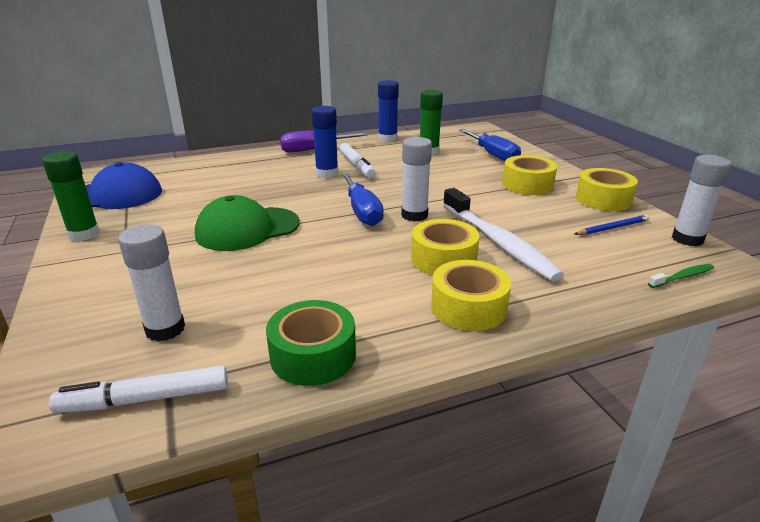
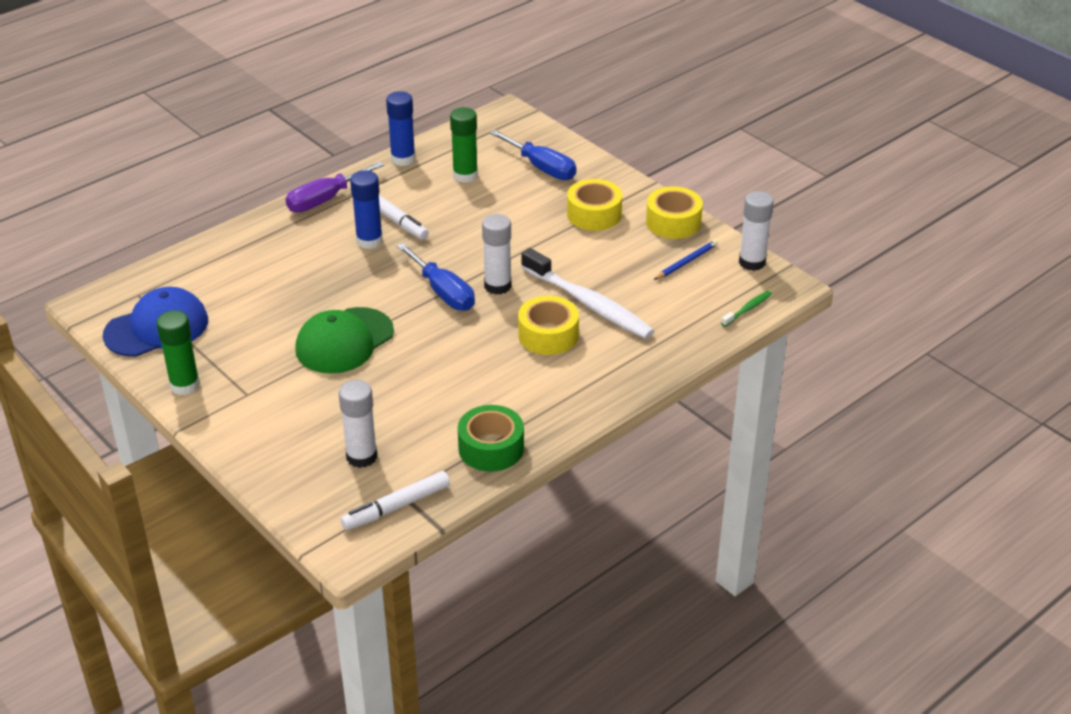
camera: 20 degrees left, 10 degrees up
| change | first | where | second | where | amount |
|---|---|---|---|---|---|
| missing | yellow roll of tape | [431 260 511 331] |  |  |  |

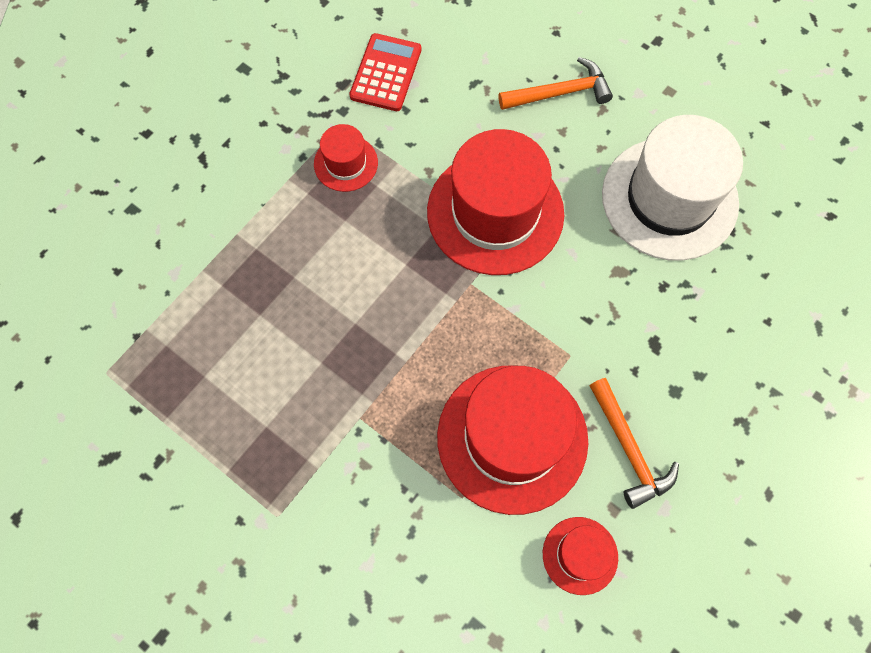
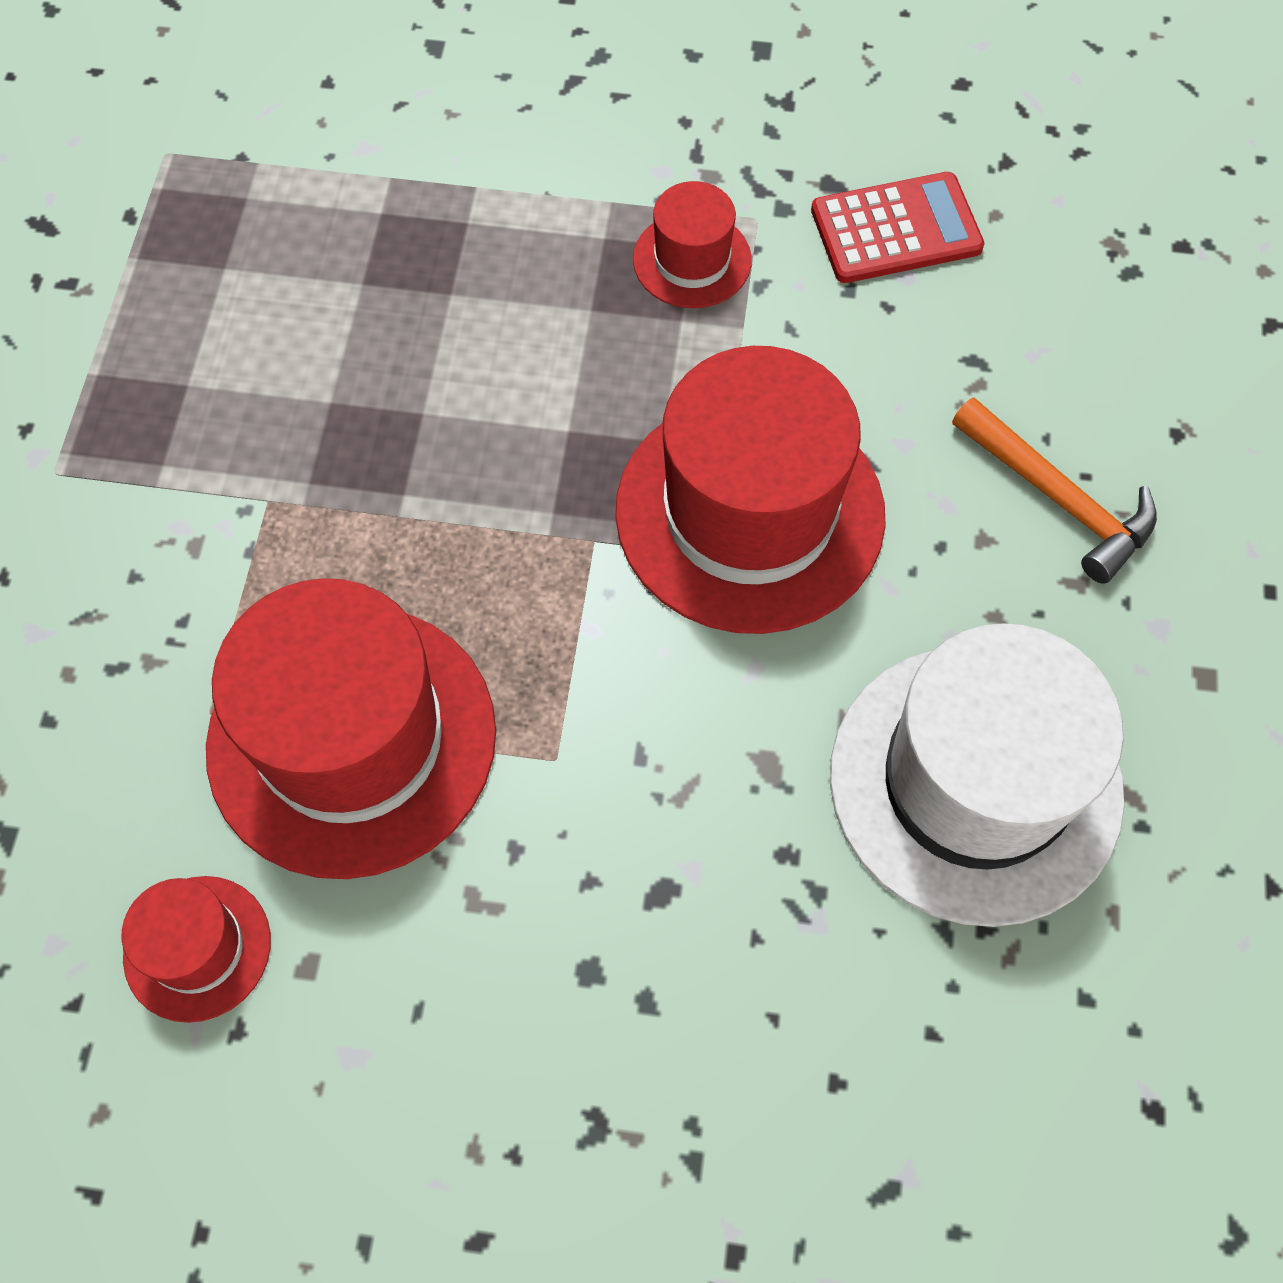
camera: 60 degrees right, 5 degrees down
| change | first | where | second | where | amount |
|---|---|---|---|---|---|
| missing | orange claw hammer | [589 378 679 509] |  |  |  |

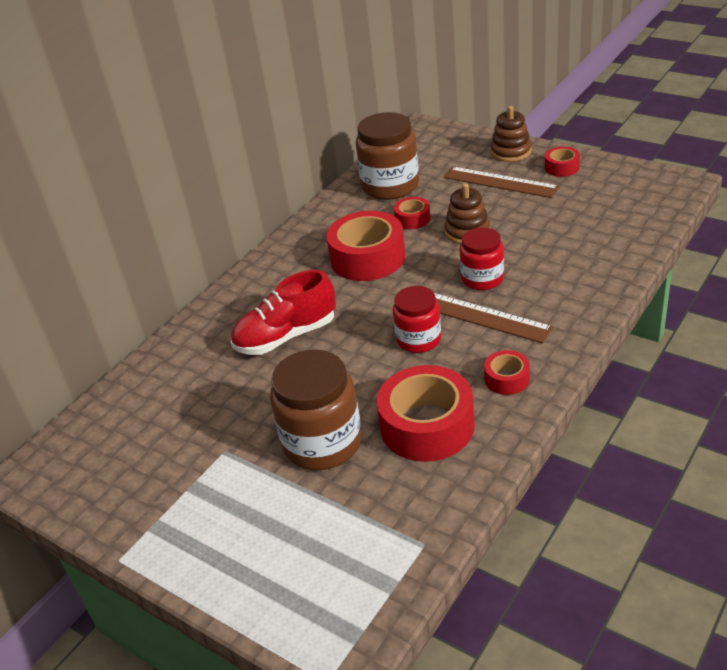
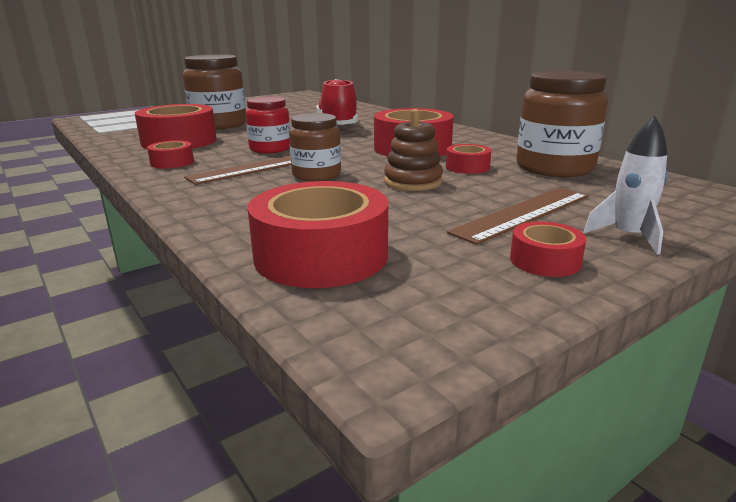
camera: 105 degrees right, 15 degrees down
| change | first | where | second | where | amount |
|---|---|---|---|---|---|
| appeared |  |  | red roll of tape | [248 181 388 288] |  |
| exchanged | dark brown stacking rings | [490 106 531 162] | pure white spaceship | [583 116 668 255] |  |
| colour | red preserve jar | [460 227 504 290] | dark brown preserve jar | [289 113 341 181] |  |

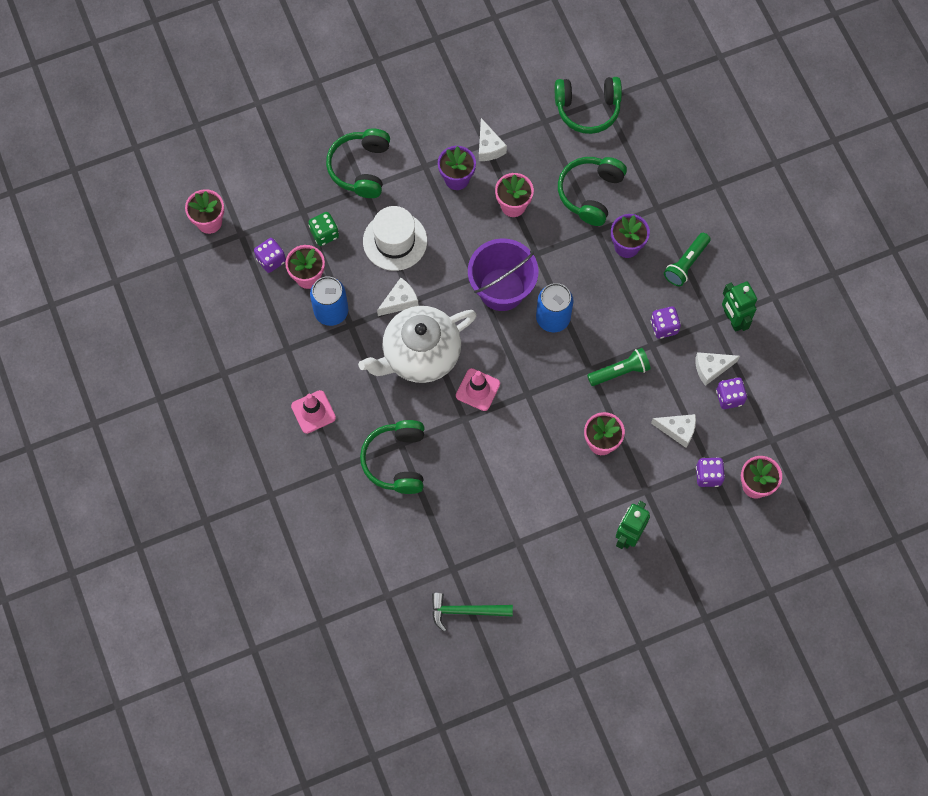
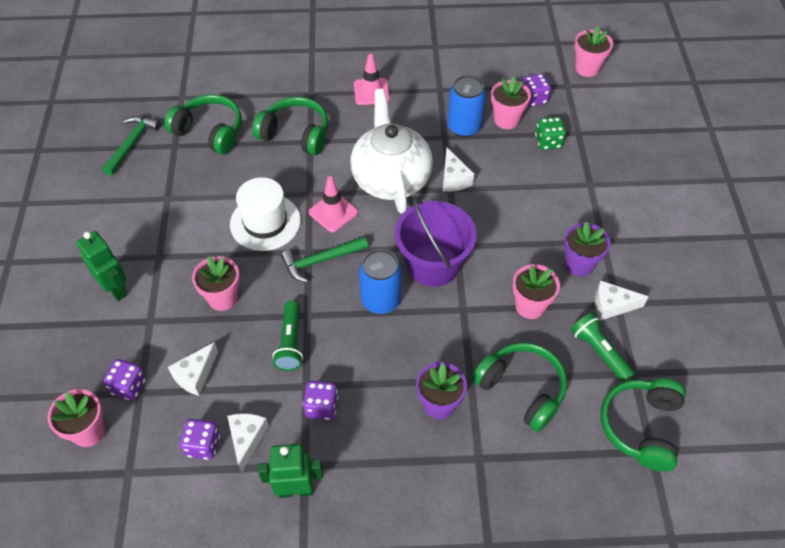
camera: 110 degrees right, 15 degrees down
| change | first | where | second | where | amount |
|---|---|---|---|---|---|
| appeared |  |  | green claw hammer | [281 236 368 283] |  |
| relocated | green headphones | [326 129 390 198] |  | [164 94 242 155] |  |
| relocated | pure white hat | [363 206 427 271] |  | [230 177 301 251] |  |
| relocated | green pocket torch | [664 233 711 287] |  | [571 313 635 382] |  |

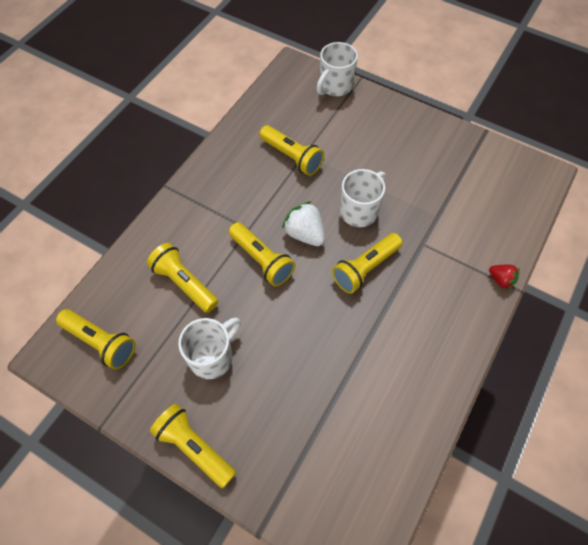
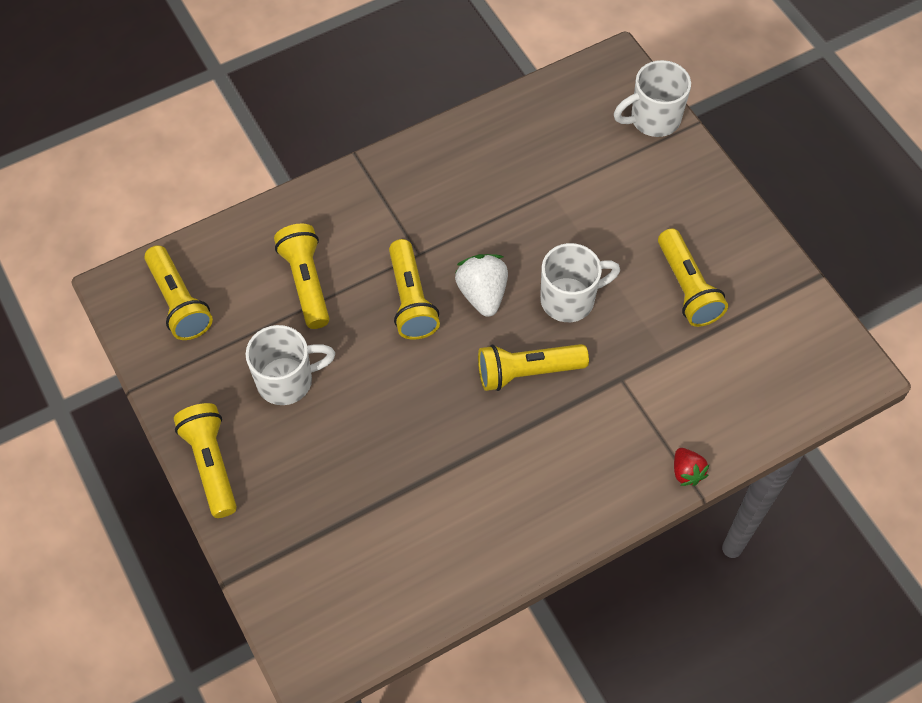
camera: 30 degrees right, 0 degrees up
| change | first | where | second | where | amount |
|---|---|---|---|---|---|
| relocated | yellow pocket torch | [259 125 324 176] |  | [658 228 728 327] |  |

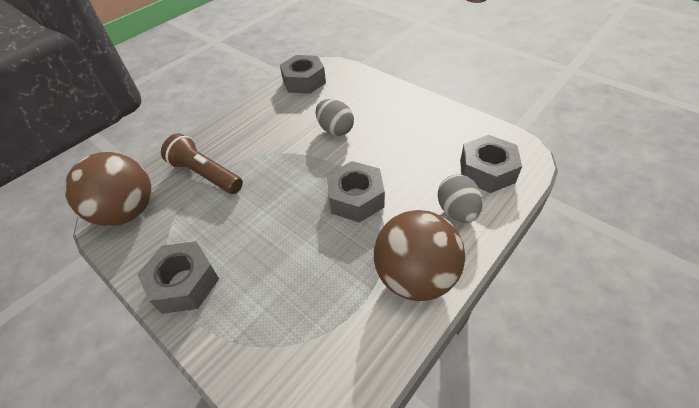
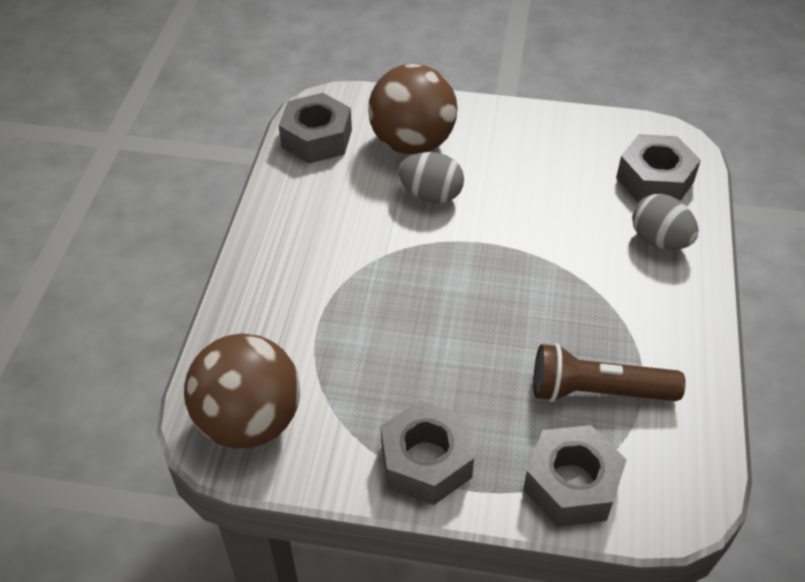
camera: 35 degrees left, 0 degrees up
| change | first | where | second | where | amount |
|---|---|---|---|---|---|
| relocated | dark brown pocket torch | [161 133 243 194] |  | [533 343 686 402] |  |
| relocated | gray hex nut | [327 161 385 223] |  | [523 425 627 527] |  |
| relocated | dark brown ball | [374 210 465 301] |  | [368 64 458 155] |  |

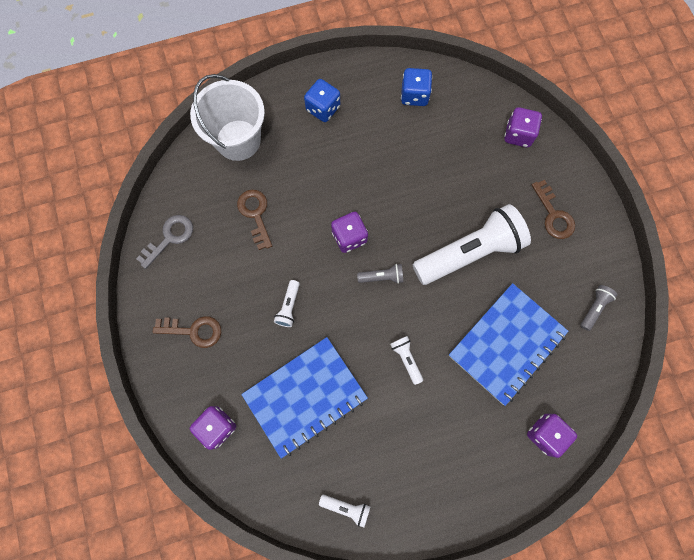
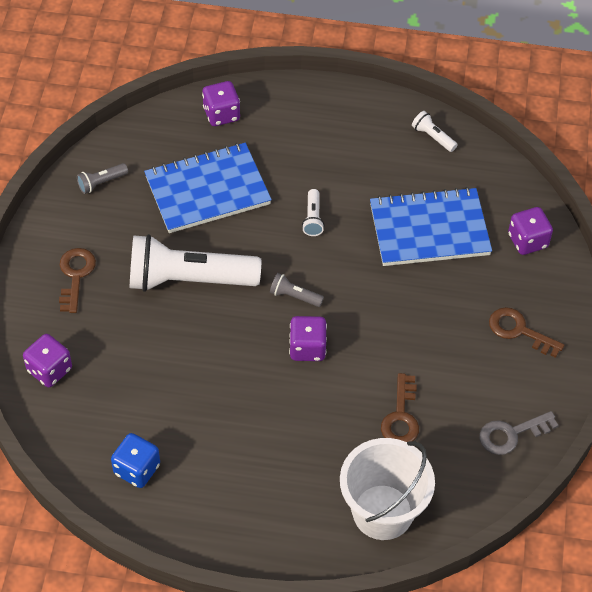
camera: 155 degrees left, 20 degrees down
| change | first | where | second | where | amount |
|---|---|---|---|---|---|
| missing | pure white pocket torch | [274 280 300 327] |  |  |  |
| missing | blue dice | [304 79 340 122] |  |  |  |

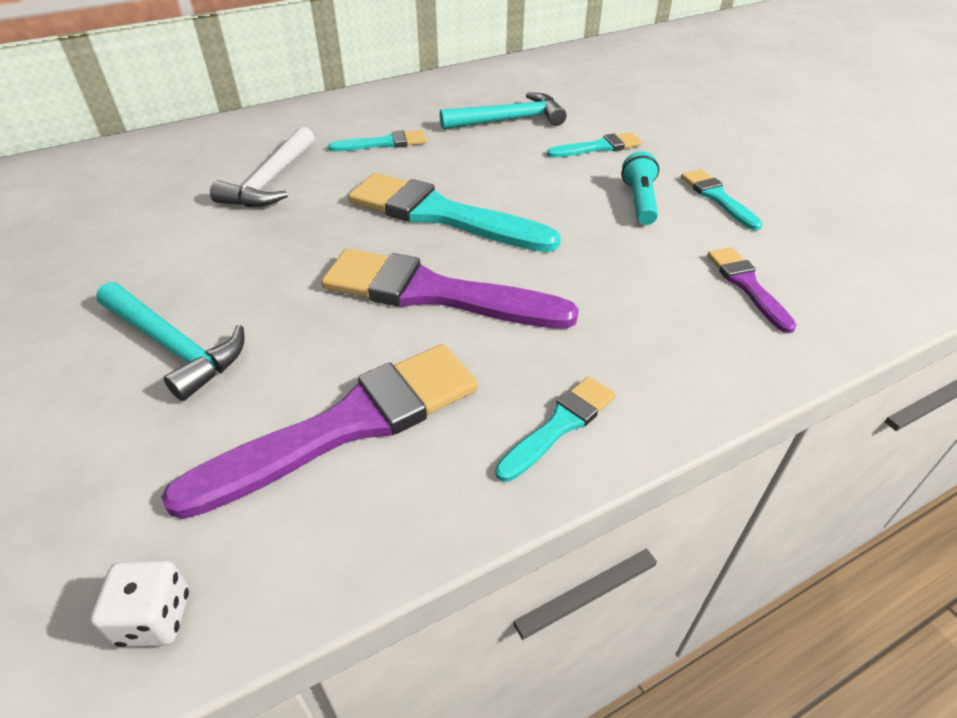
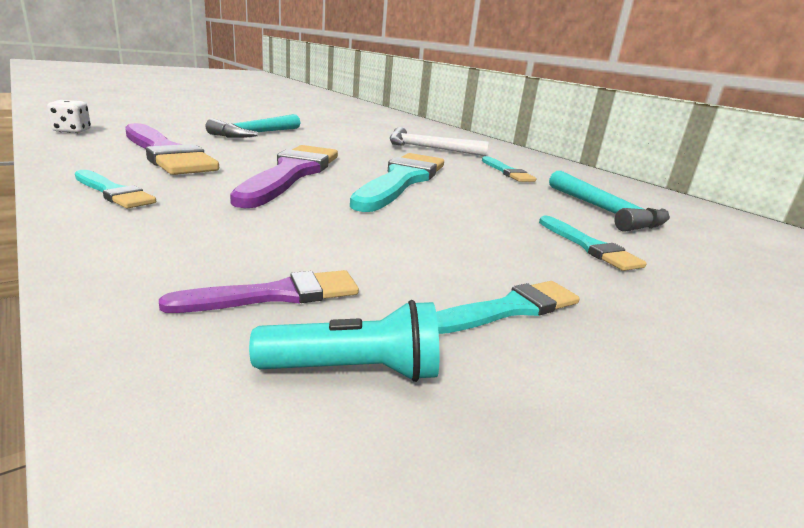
camera: 80 degrees right, 20 degrees down
| change | first | where | second | where | amount |
|---|---|---|---|---|---|
| relocated | teal pocket torch | [621 151 659 225] |  | [249 300 439 382] |  |

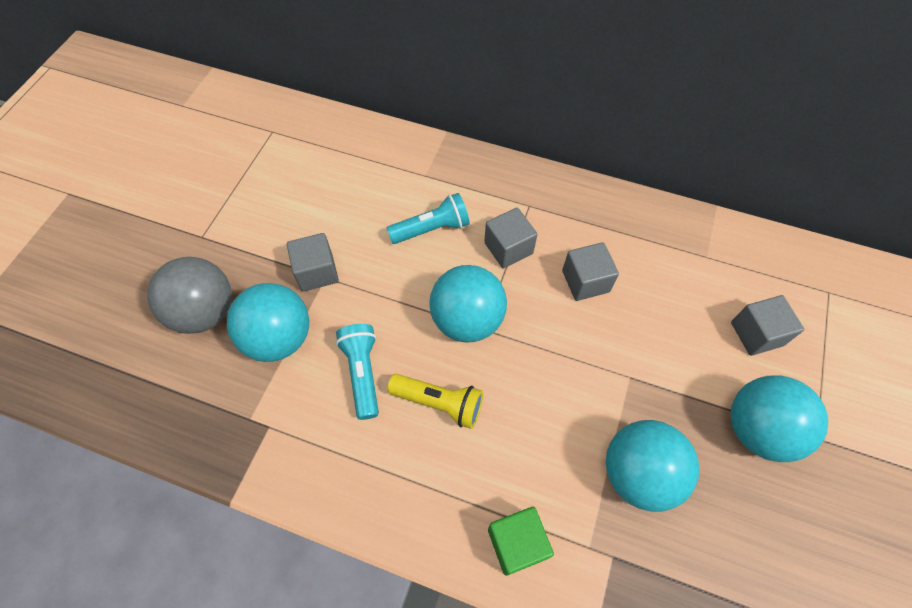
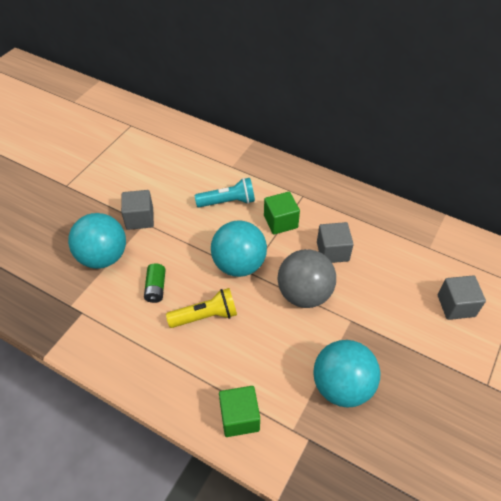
camera: 10 degrees right, 10 degrees down
| change | first | where | second | where | amount |
|---|---|---|---|---|---|
| missing | teal ball | [731 375 828 462] |  |  |  |
| relocated | gray ball | [147 257 232 334] |  | [278 249 336 308] |  |
| exchanged | teal pocket torch | [336 324 379 420] | green power cell | [144 263 166 303] |  |
| colour | gray solid cube | [484 208 538 268] | green solid cube | [264 192 300 235] |  |
| spun | yellow pocket torch | [387 374 483 429] |  | [166 288 237 328] | 45 degrees counterclockwise |

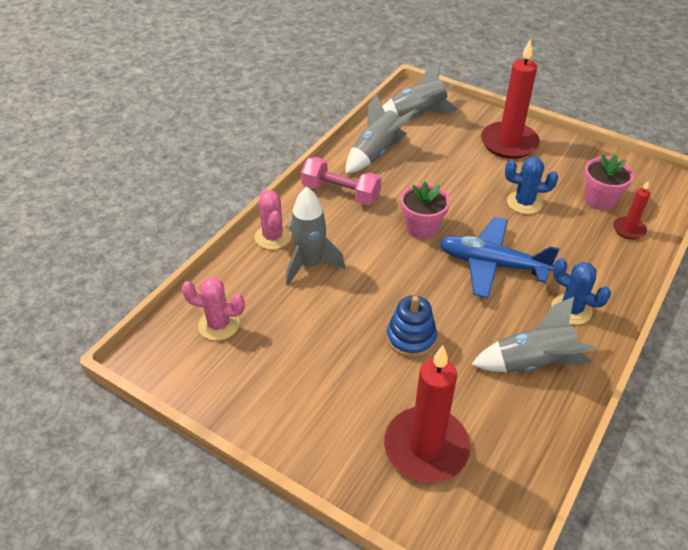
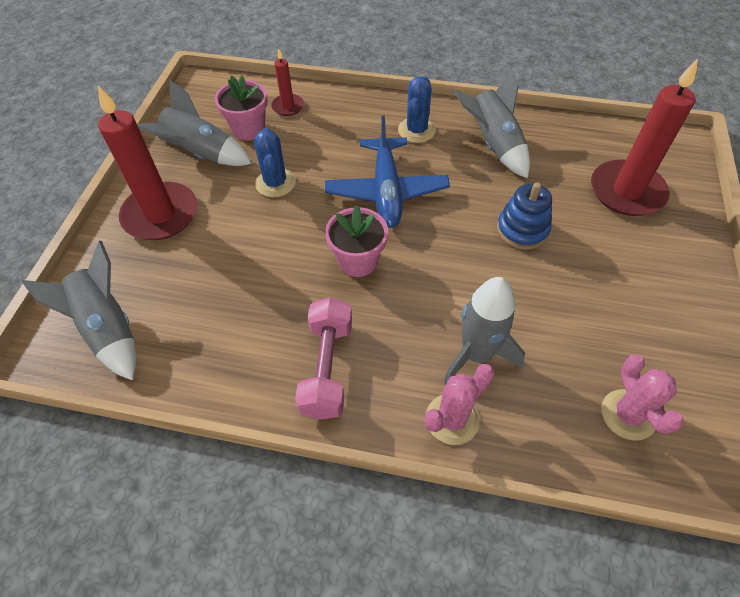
camera: 110 degrees left, 10 degrees up
| change | first | where | second | where | amount |
|---|---|---|---|---|---|
| relocated | gray spaceship | [346 94 417 174] |  | [137 79 252 166] |  |

